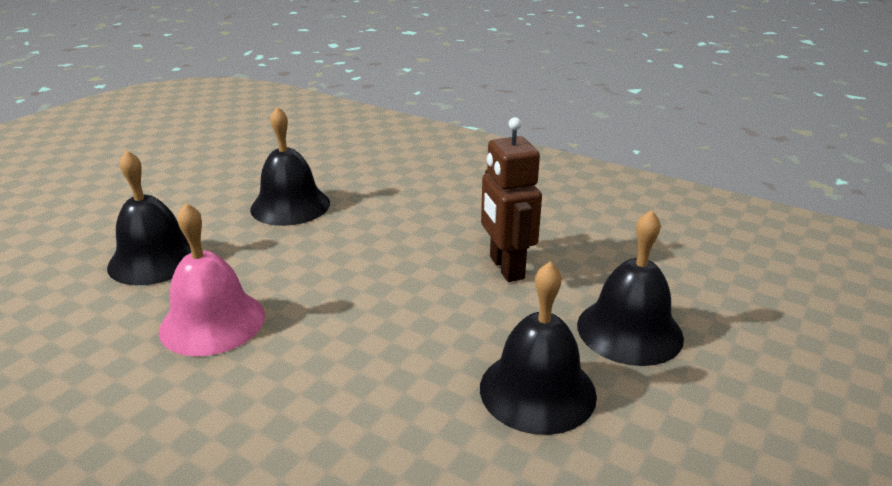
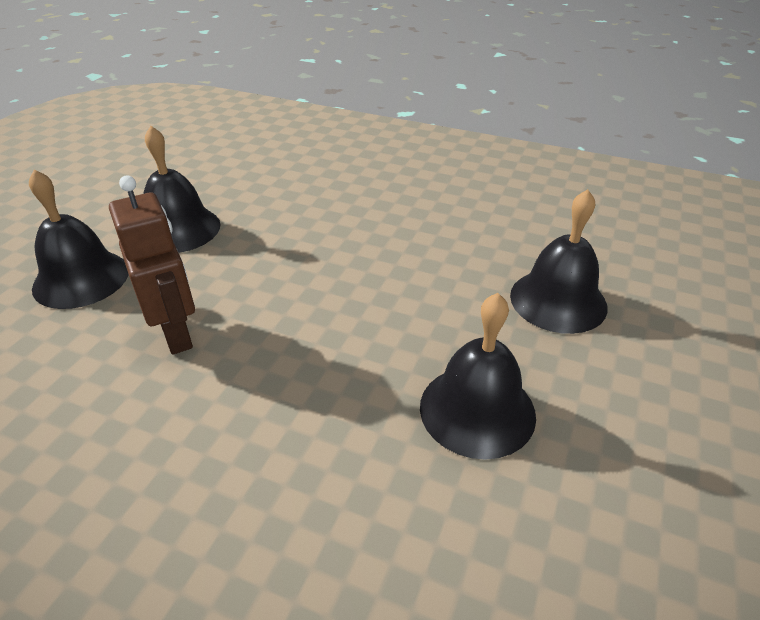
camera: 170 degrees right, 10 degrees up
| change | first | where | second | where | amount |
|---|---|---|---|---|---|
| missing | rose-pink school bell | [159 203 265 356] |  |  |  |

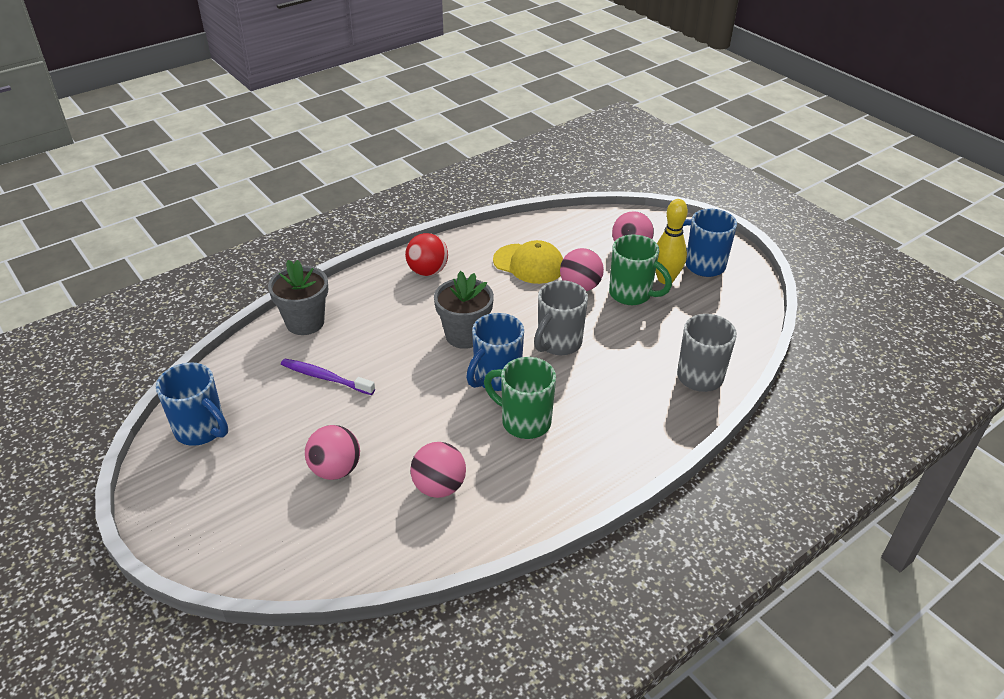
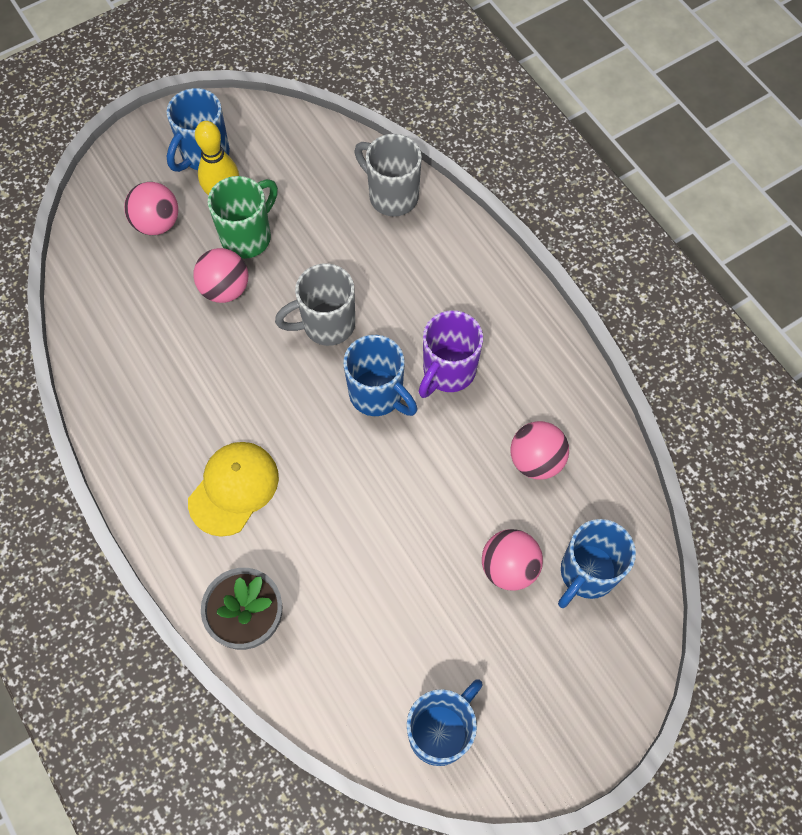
camera: 85 degrees left, 25 degrees up
| change | first | where | second | where | amount |
|---|---|---|---|---|---|
| missing | royal purple tooth brush | [281 359 375 395] |  |  |  |
| missing | red ball | [405 233 448 276] |  |  |  |
| missing | gray potted plant | [434 271 494 349] |  |  |  |
| appeared |  |  | blue tea mug | [558 519 636 608] |  |
| relocated | yellow peaked cap | [493 240 563 284] |  | [188 442 279 537] |  |
| colour | green tea mug | [484 357 556 439] | royal purple tea mug | [419 310 483 398] |  |
| spun | gray tea mug | [534 280 588 355] |  | [275 263 355 346] | 120 degrees clockwise |

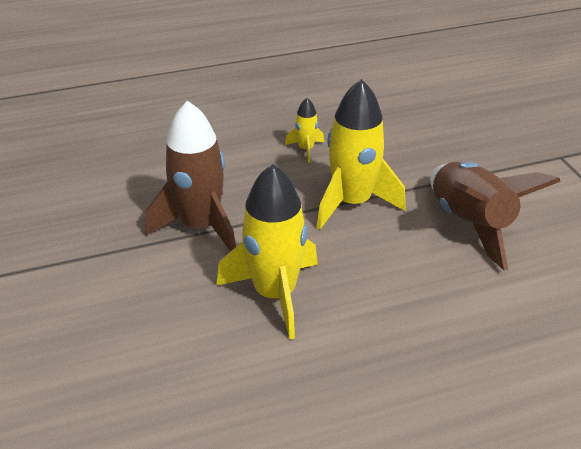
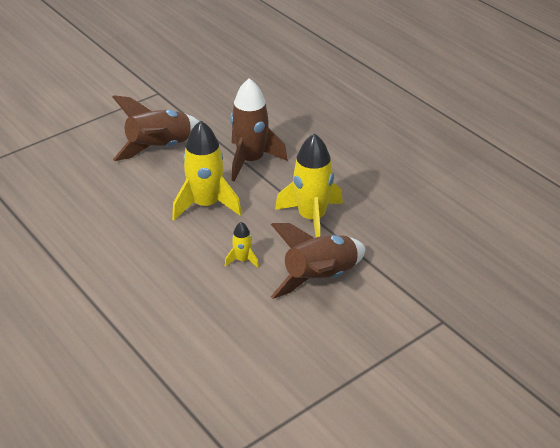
camera: 70 degrees right, 0 degrees up
| change | first | where | second | where | amount |
|---|---|---|---|---|---|
| appeared |  |  | dark brown spaceship | [112 95 199 161] |  |
| relocated | yellow spaceship | [285 98 324 163] |  | [225 222 259 268] |  |

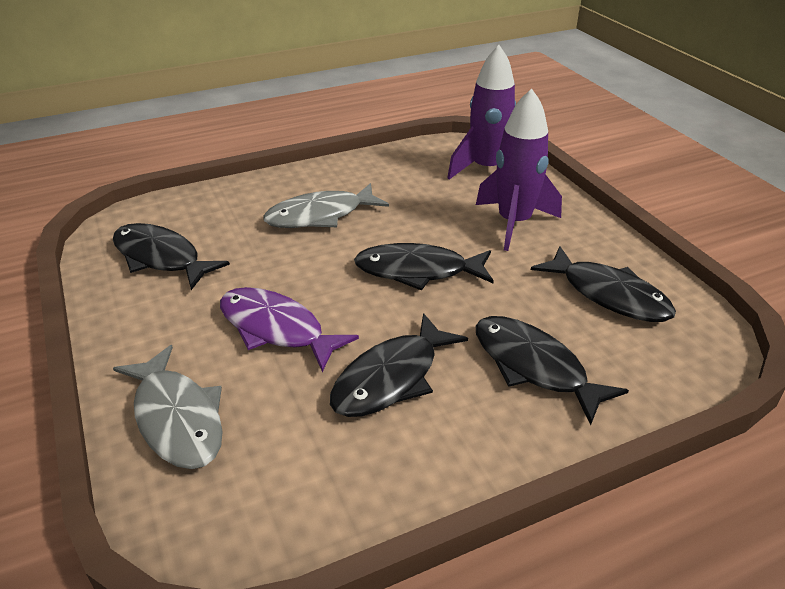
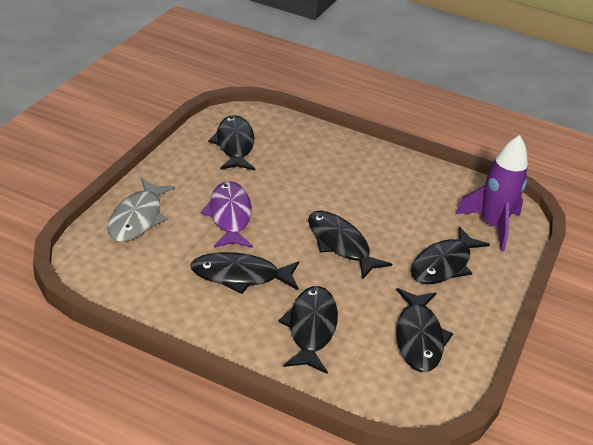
camera: 45 degrees right, 0 degrees up
| change | first | where | second | where | amount |
|---|---|---|---|---|---|
| missing | gray toy fish | [263 183 389 228] |  |  |  |
| exchanged | royal purple spaceship | [476 88 562 251] | ebony toy fish | [411 226 490 284] |  |

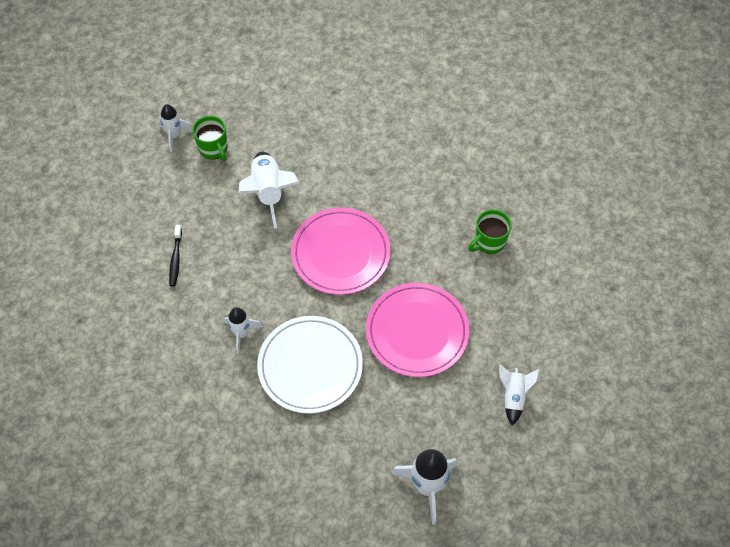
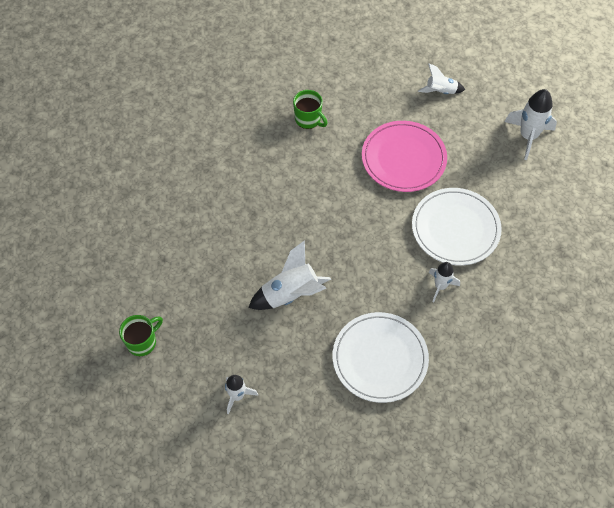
camera: 100 degrees left, 0 degrees up
| change | first | where | second | where | amount |
|---|---|---|---|---|---|
| missing | rose-pink dinner plate | [291 208 391 295] |  |  |  |
| relocated | green tea mug | [192 116 228 161] |  | [119 315 163 356] |  |
| exchanged | ebony tooth brush | [169 225 182 286] | pure white dinner plate | [333 312 429 403] |  |

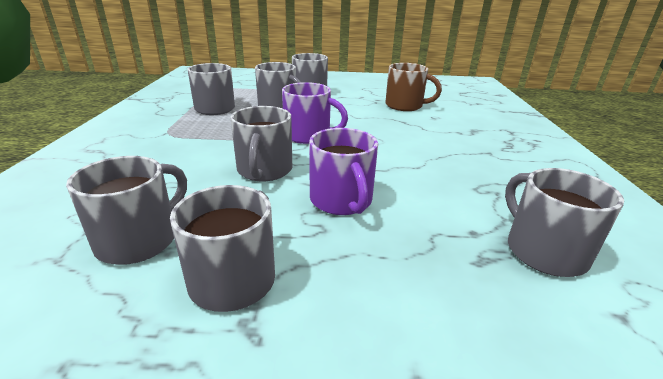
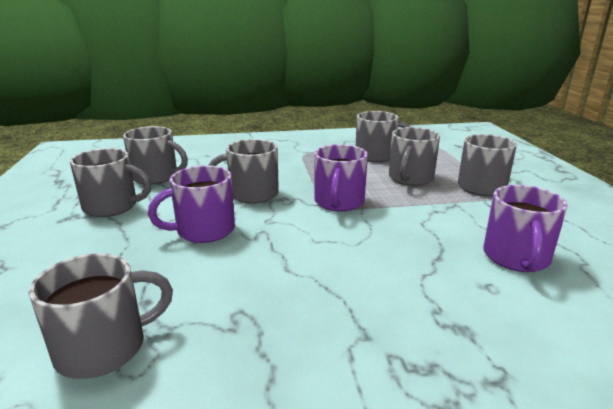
camera: 80 degrees right, 5 degrees down
| change | first | where | second | where | amount |
|---|---|---|---|---|---|
| colour | dark brown tea mug | [385 63 442 111] | royal purple tea mug | [483 185 568 272] |  |

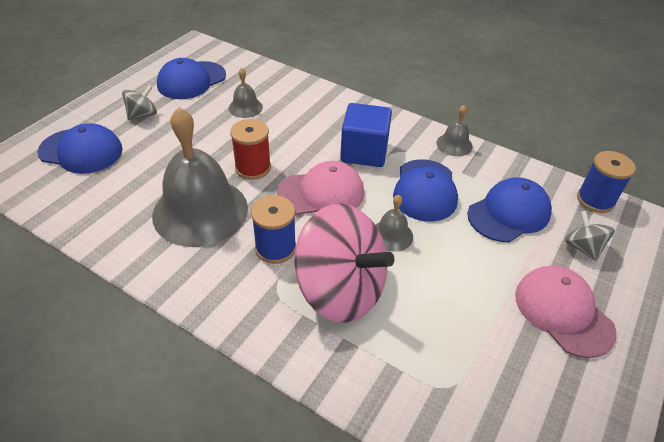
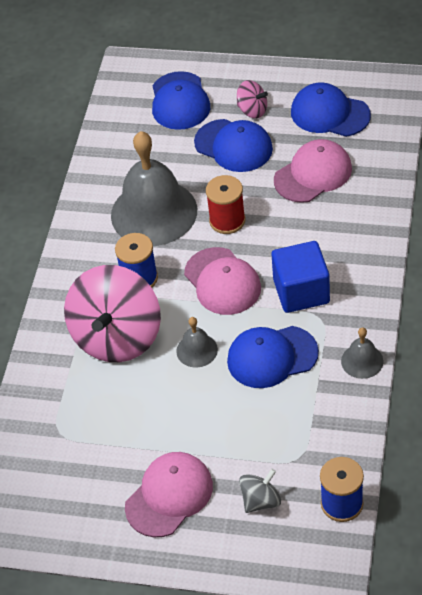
camera: 75 degrees right, 5 degrees up
| change | first | where | second | where | amount |
|---|---|---|---|---|---|
| relocated | blue peaked cap | [467 177 552 242] |  | [194 119 273 172] |  |
| exchanged | gray school bell | [229 68 263 118] | rose-pink peaked cap | [274 139 352 203] |  |
| colour | gray spinning top | [122 85 157 120] | rose-pink spinning top | [237 80 268 118] |  |

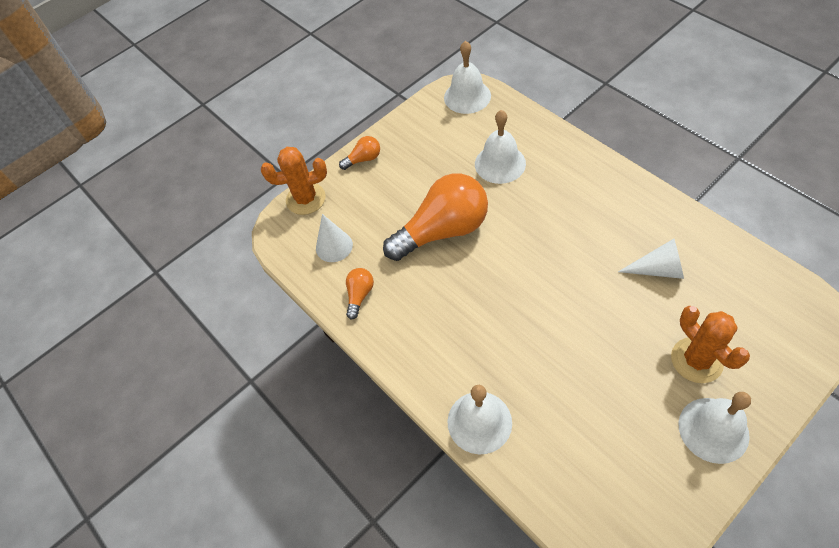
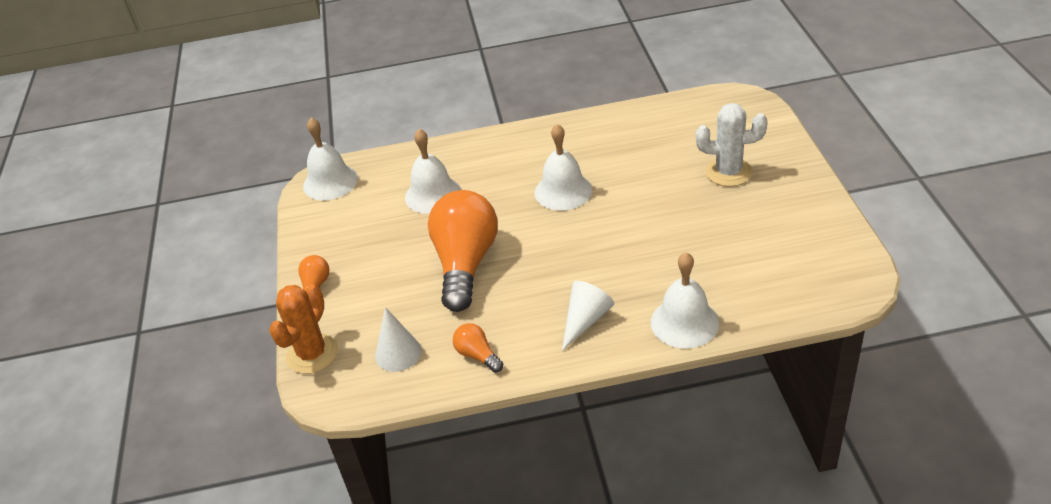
camera: 60 degrees left, 15 degrees down
| change | first | where | second | where | amount |
|---|---|---|---|---|---|
| relocated | pure white cone shape | [618 239 684 279] |  | [562 281 614 351] |  |
| relocated | pure white school bell | [678 392 751 464] |  | [535 124 592 211] |  |
| colour | orange cactus | [671 306 750 383] | pure white cactus | [696 103 768 187] |  |

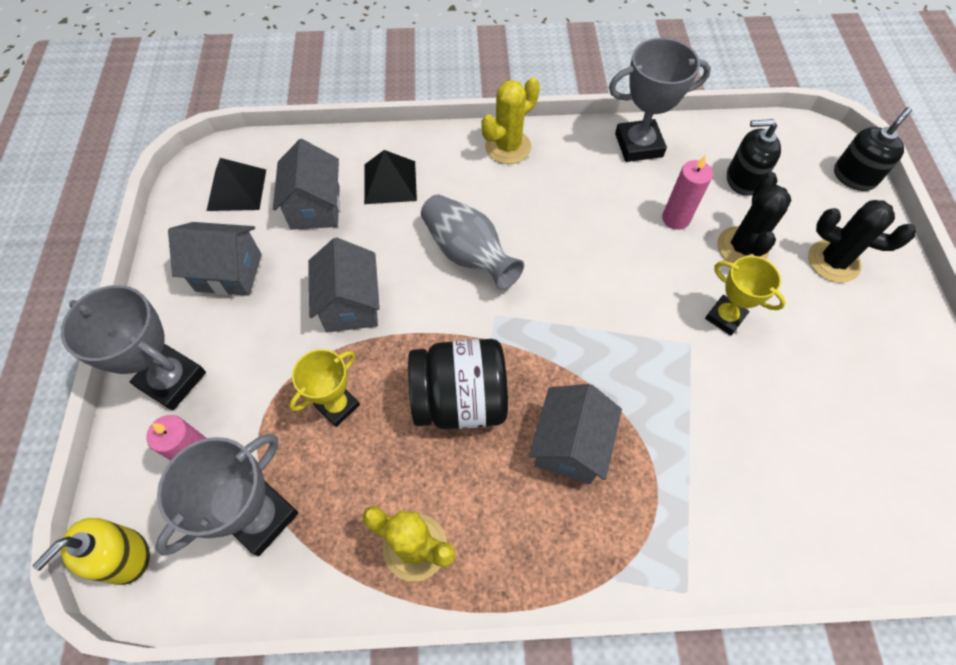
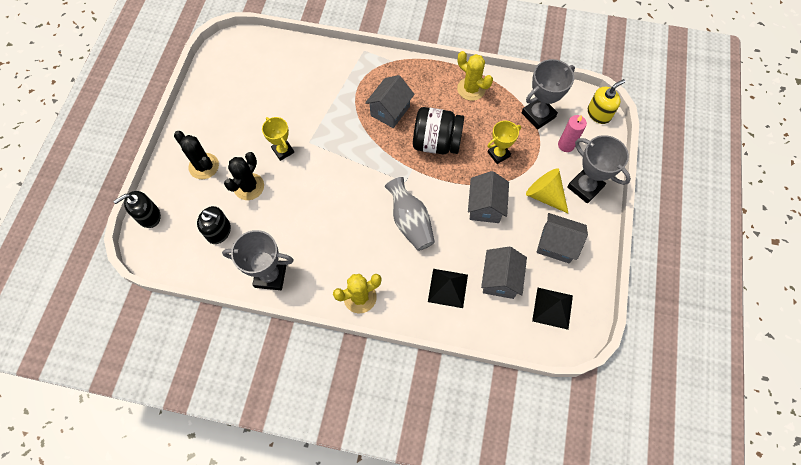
camera: 165 degrees left, 5 degrees up
| change | first | where | second | where | amount |
|---|---|---|---|---|---|
| missing | rose-pink wax candle | [662 156 713 230] |  |  |  |
| appeared |  |  | yellow cone shape | [526 168 569 214] |  |

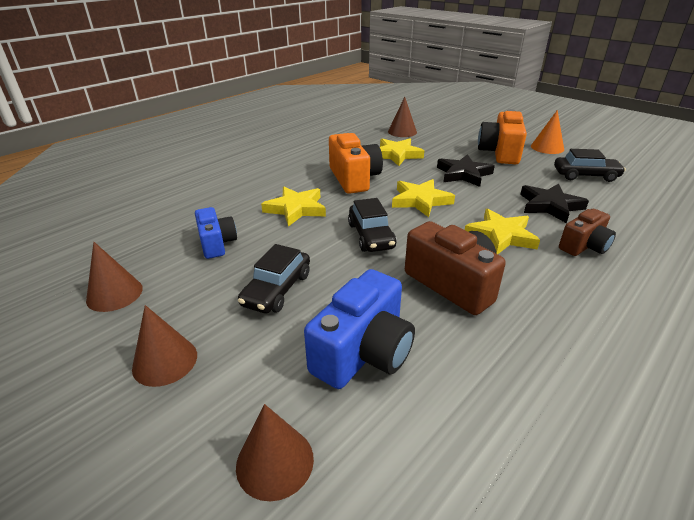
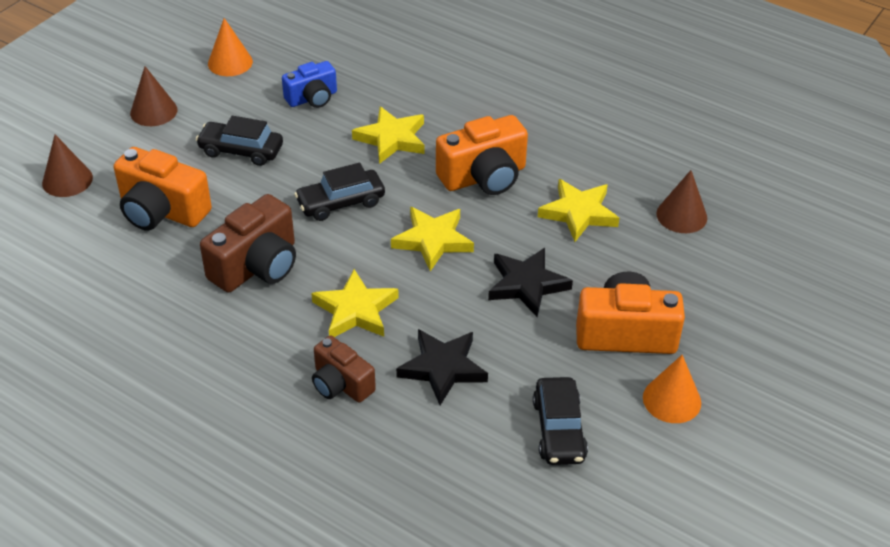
camera: 80 degrees right, 10 degrees up
| change | first | where | second | where | amount |
|---|---|---|---|---|---|
| colour | dark brown cone shape | [86 242 143 312] | orange cone shape | [208 18 253 76] |  |
| colour | blue camera | [304 269 415 389] | orange camera | [114 147 212 231] |  |

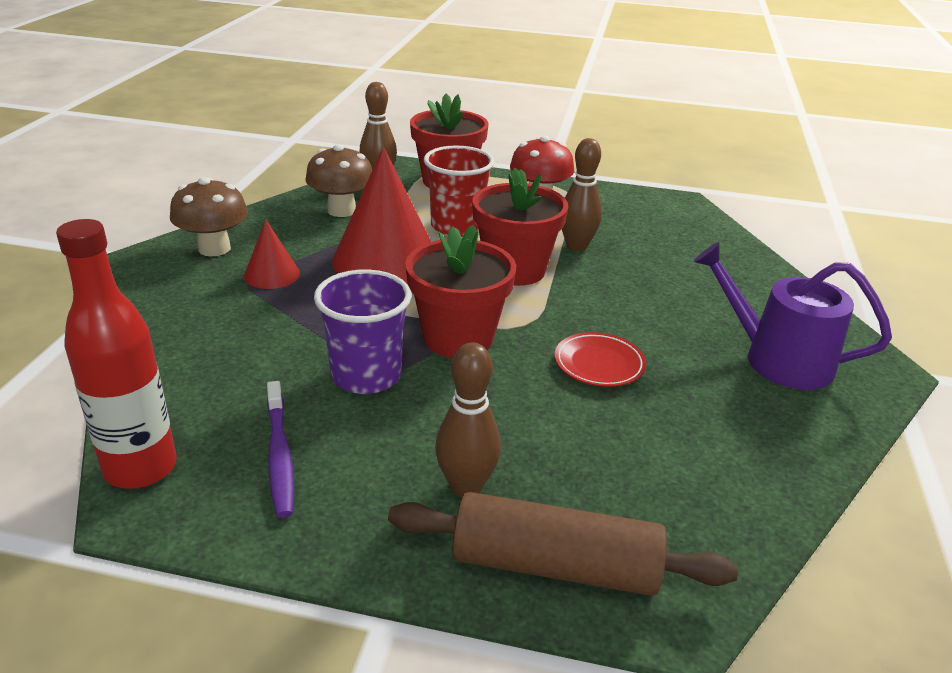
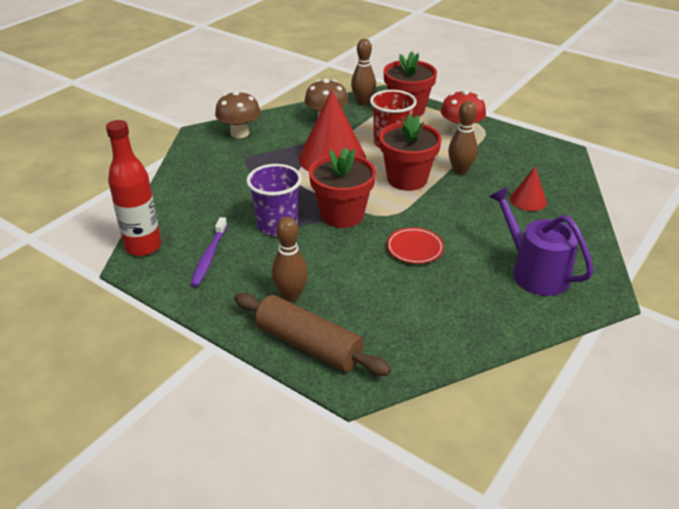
camera: 25 degrees right, 5 degrees up
| change | first | where | second | where | amount |
|---|---|---|---|---|---|
| relocated | red cone shape | [244 220 300 289] |  | [510 167 547 211] |  |

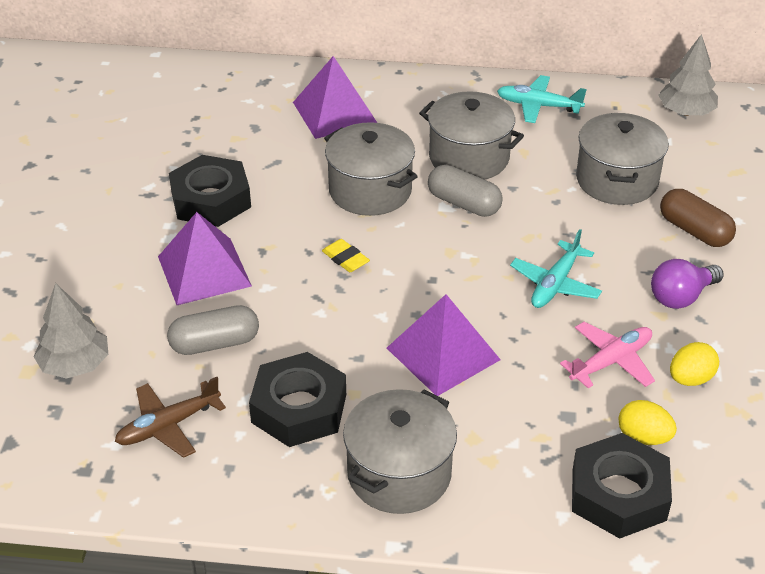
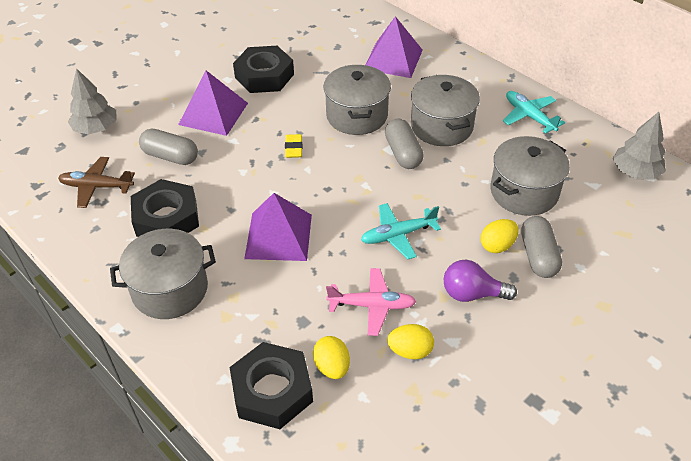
camera: 40 degrees right, 5 degrees up
| change | first | where | second | where | amount |
|---|---|---|---|---|---|
| appeared |  |  | yellow egg shape | [481 219 519 253] |  |
| colour | dark brown capsule | [660 189 736 247] | gray capsule | [521 216 562 278] |  |

